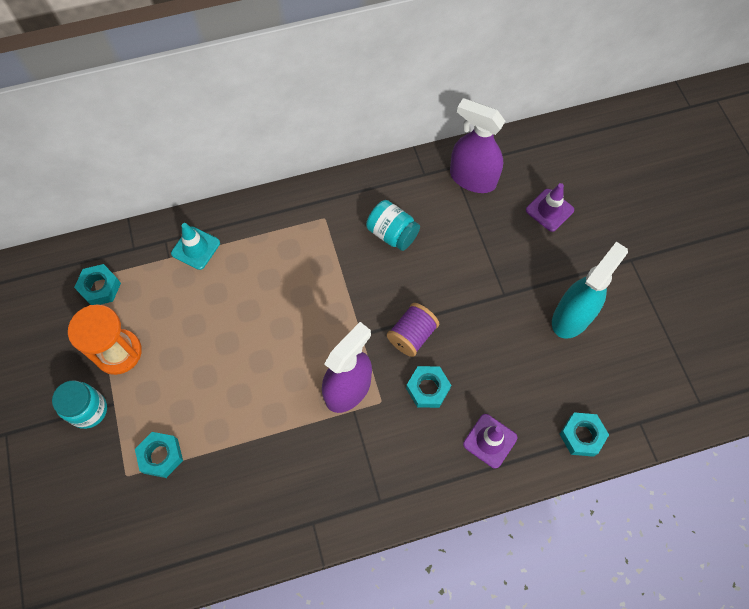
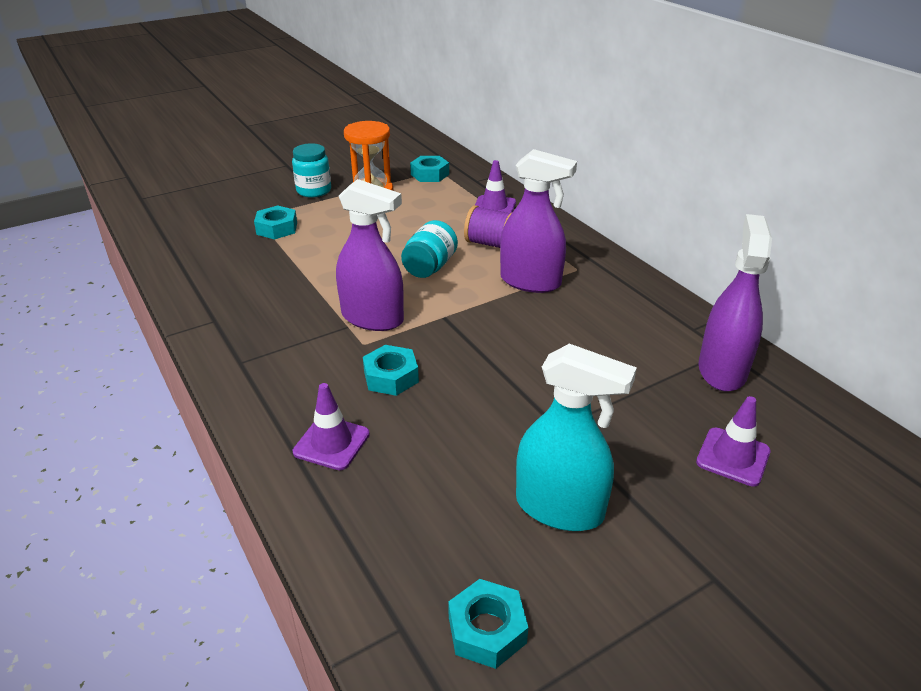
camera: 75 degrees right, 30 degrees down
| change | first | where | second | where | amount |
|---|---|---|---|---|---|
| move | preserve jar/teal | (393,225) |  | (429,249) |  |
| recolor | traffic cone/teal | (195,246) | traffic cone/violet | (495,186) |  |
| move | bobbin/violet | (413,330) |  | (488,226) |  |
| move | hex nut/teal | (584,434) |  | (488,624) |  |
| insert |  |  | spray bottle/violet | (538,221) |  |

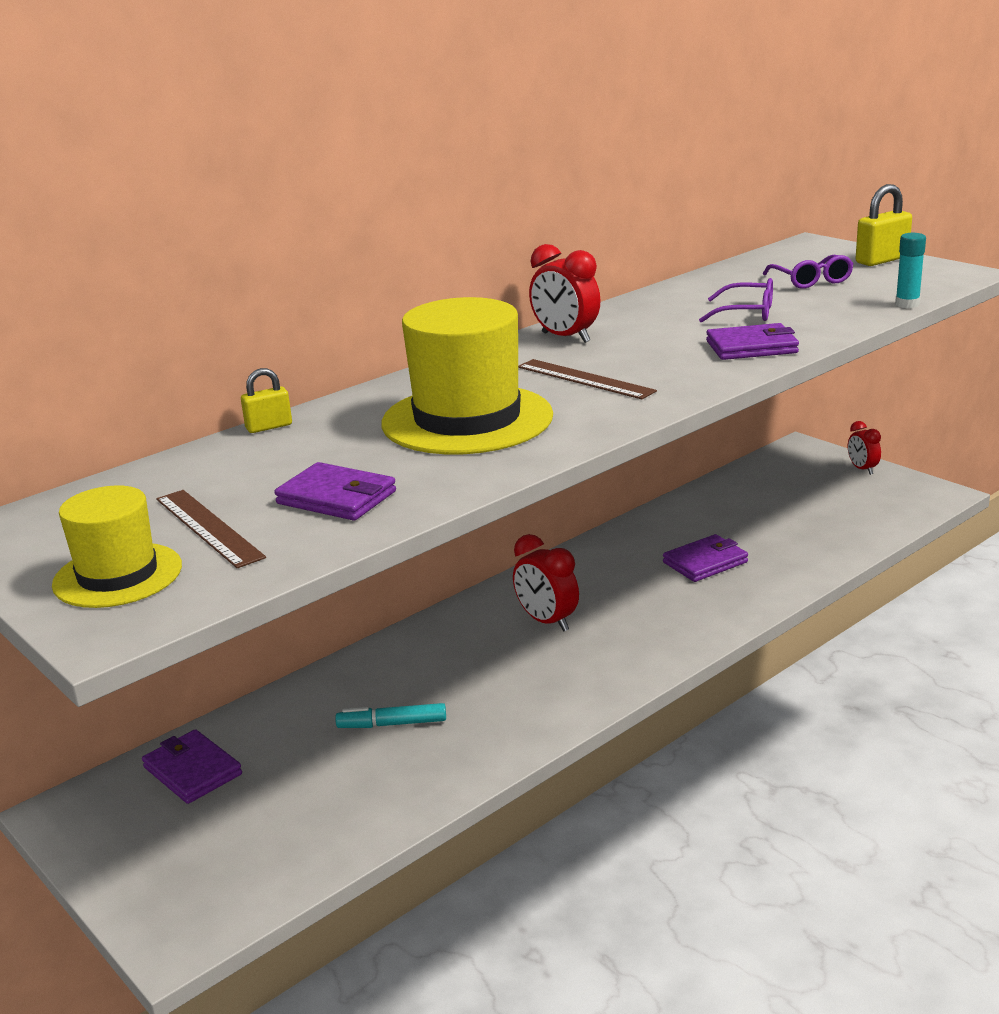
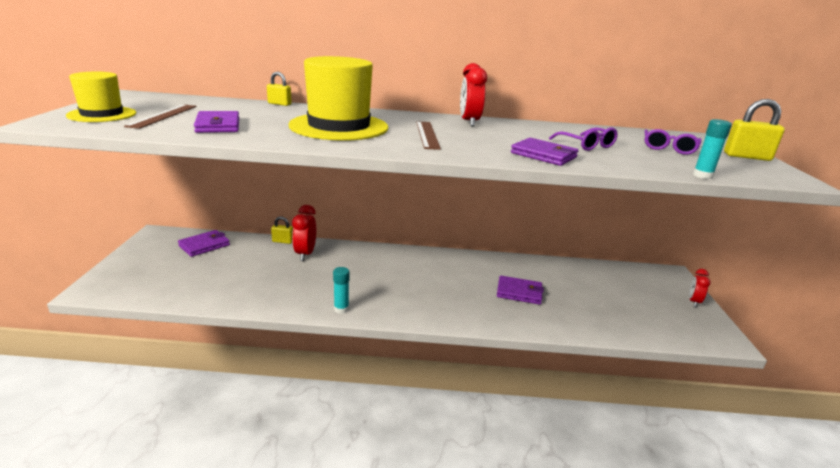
camera: 40 degrees right, 0 degrees up
| change | first | where | second | where | amount |
|---|---|---|---|---|---|
| move | bedside clock/scarlet | (546,583) |  | (304,233) |  |
| delete | felt pen/teal | (390,715) |  |  |  |
| rotate | wallet/violet | (192,766) |  | (204,243) | 45 degrees clockwise |
| insert |  |  | padlock/bright yellow | (282,230) |  |
| insert |  |  | stick of glue/teal | (341,290) |  |

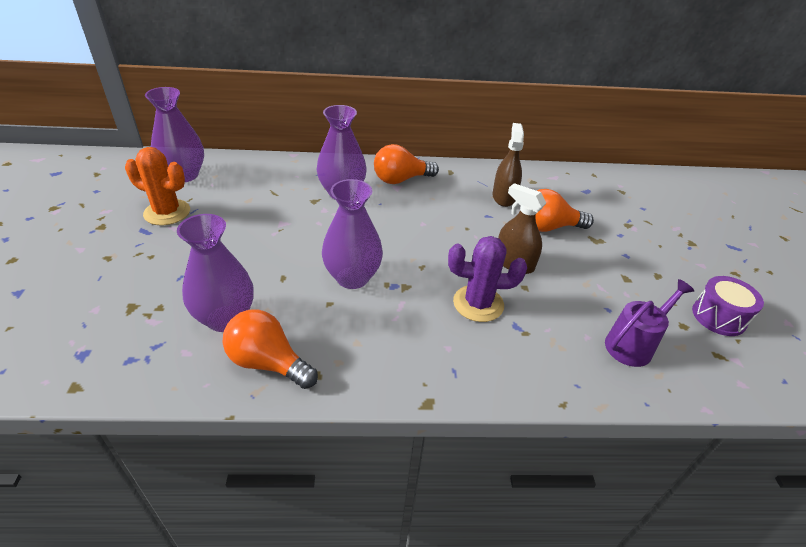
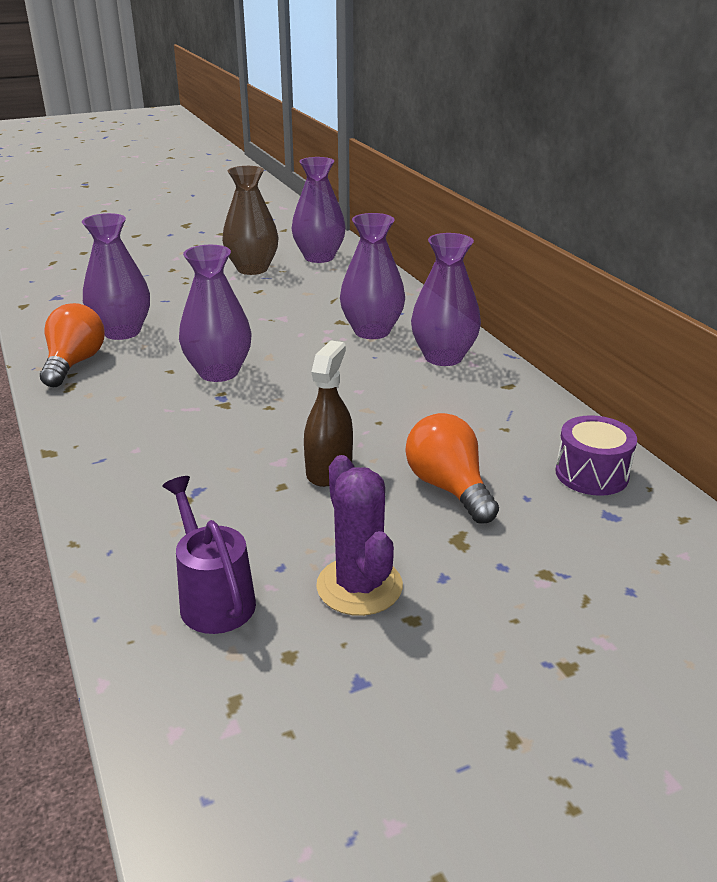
camera: 70 degrees right, 10 degrees down
| change | first | where | second | where | amount |
|---|---|---|---|---|---|
| delete | spray bottle/dark brown | (508,165) |  |  |  |
| replace | lightbulb/orange-coloured | (406,164) | flower vase/violet | (446,299) |  |
| replace | cactus/orange-coloured | (157,186) | flower vase/dark brown | (250,220) |  |
| move | cactus/violet | (487,279) |  | (359,535) |  |
| move | drum/violet | (728,306) |  | (596,455) |  |
| rotate | watering can/violet | (649,323) |  | (209,555) | 150 degrees counterclockwise |

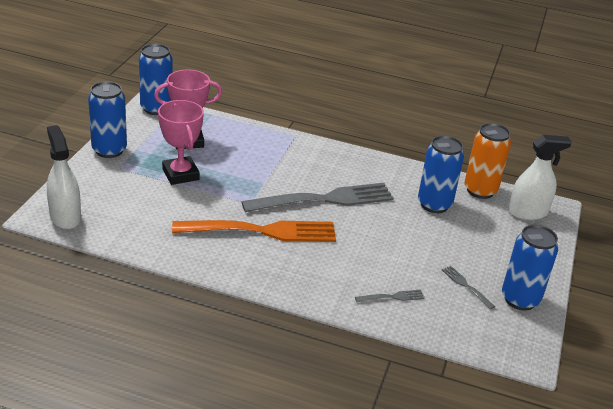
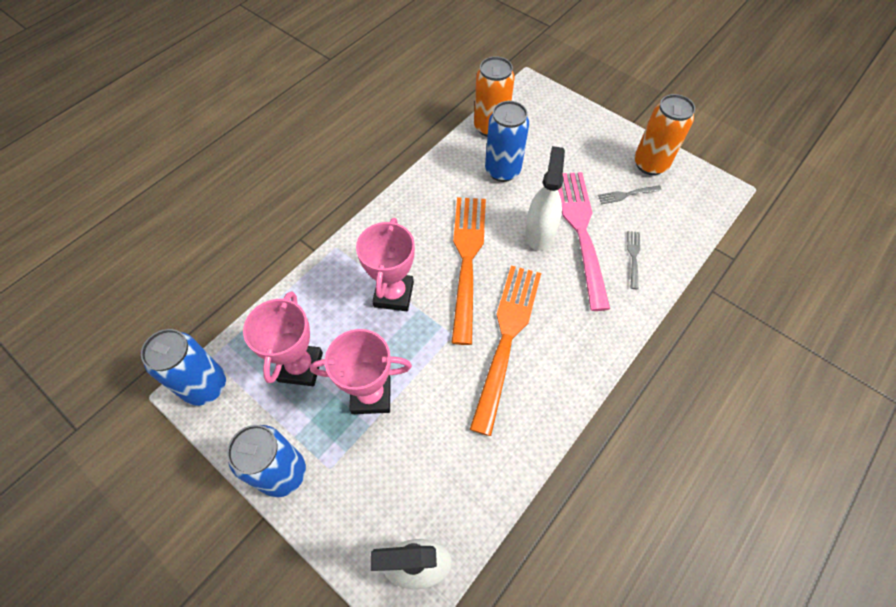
camera: 65 degrees left, 25 degrees up
| change | first | where | second | where | amount |
|---|---|---|---|---|---|
| move | spray bottle/snow-white | (540,177) |  | (545,198) |  |
| recolor | fork/gray | (317,197) | fork/orange-coloured | (469,271) |  |
| recolor | soda can/blue | (530,267) | soda can/orange-coloured | (665,134) |  |
| insert |  |  | fork/rosy | (584,241) |  |
| insert |  |  | award cup/rosy | (385,264) |  |

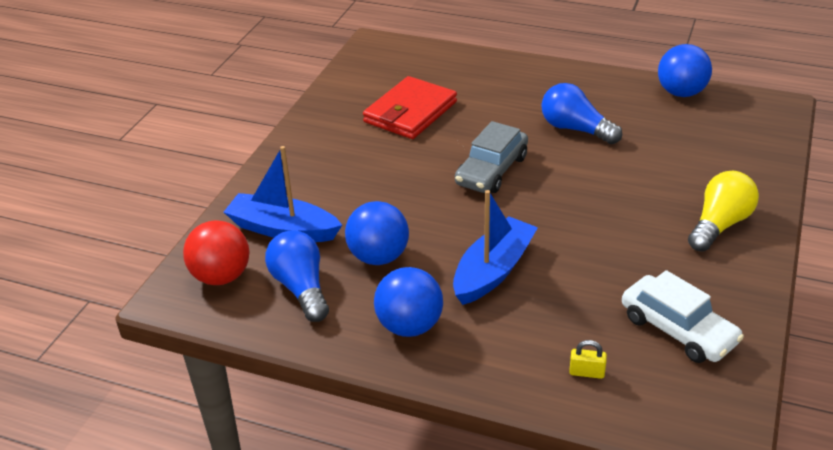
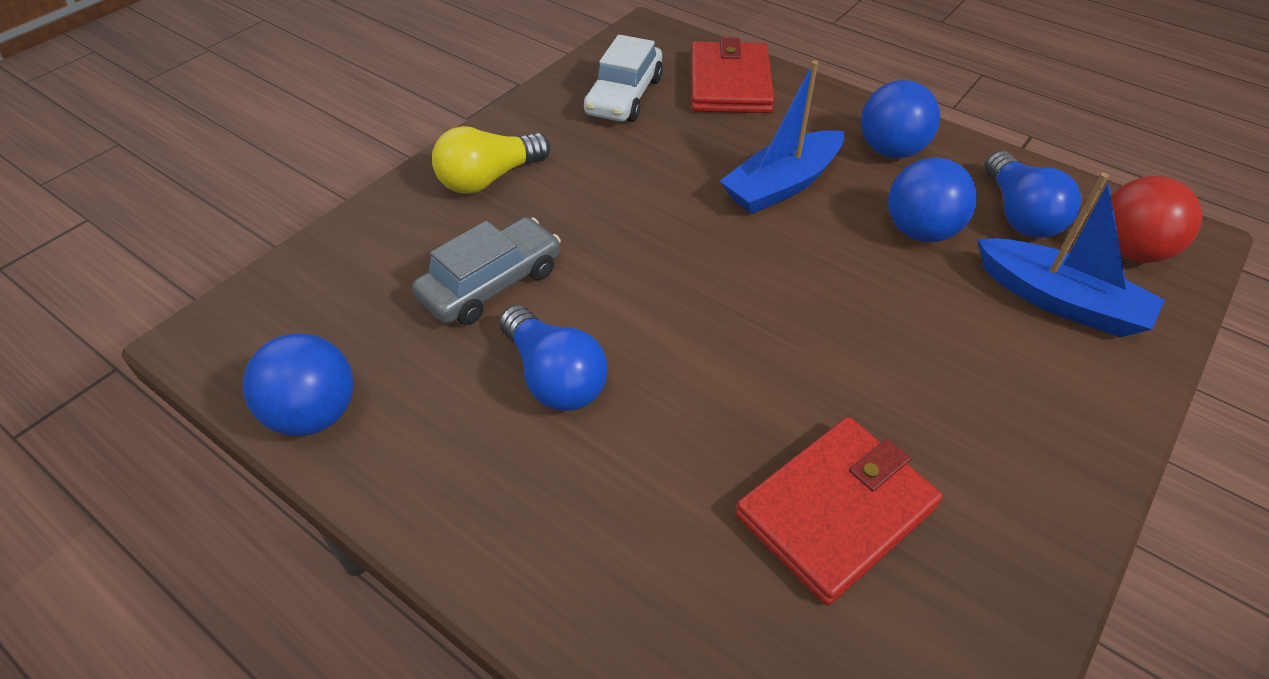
camera: 165 degrees left, 10 degrees up
| change | first | where | second | where | amount |
|---|---|---|---|---|---|
| move | toy car/gray | (491,157) |  | (486,271) |  |
| rotate | toy car/snow-white | (683,316) |  | (623,78) | 135 degrees counterclockwise |
| replace | padlock/bright yellow | (588,359) | wallet/scarlet | (732,75) |  |

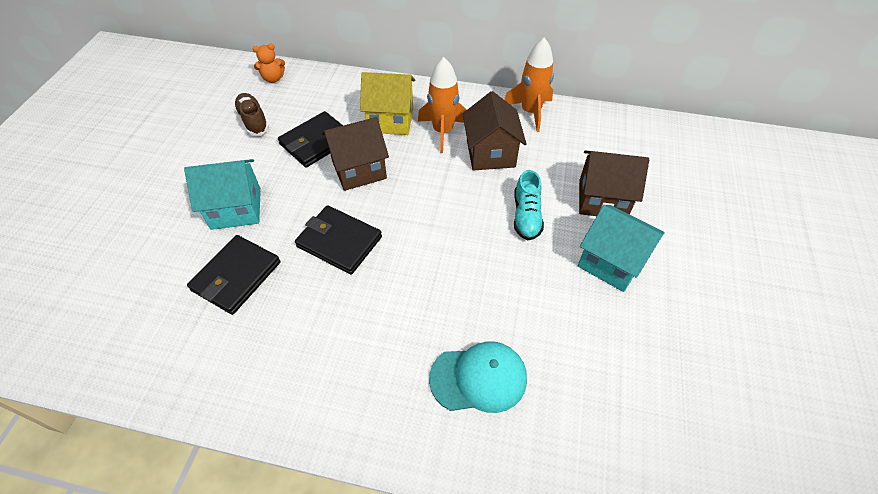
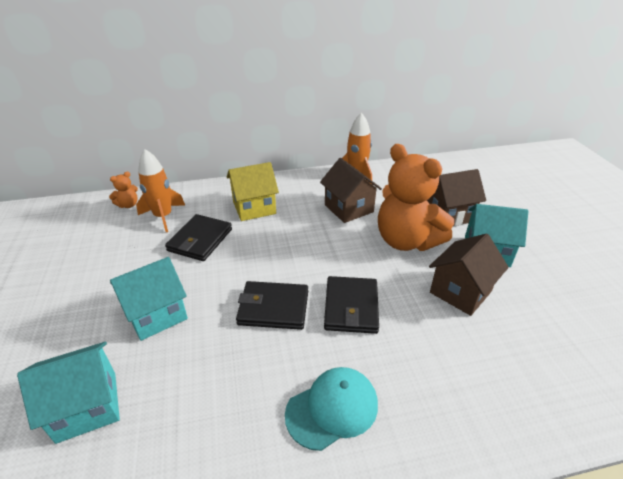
camera: 25 degrees left, 15 degrees down
| change | first | where | second | where | amount |
|---|---|---|---|---|---|
| move | toy rocket/orange-coloured | (442,105) |  | (160,190) |  |
| delete | shoe/dark brown | (251,114) |  |  |  |
| move | cottage/dark brown | (355,154) |  | (469,274) |  |
| replace | shoe/teal | (529,205) | teddy/orange-coloured | (416,197) |  |
| move | wallet/ebony | (233,275) |  | (351,305) |  |
| move | peaked cap/teal | (478,377) |  | (331,409) |  |
| insert |  |  | cottage/teal | (68,393) |  |

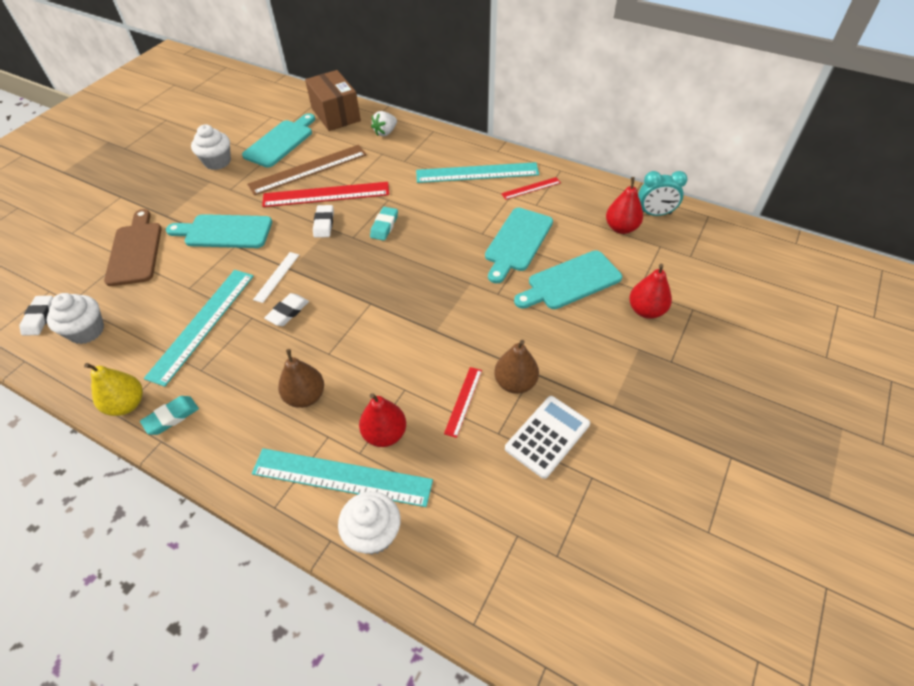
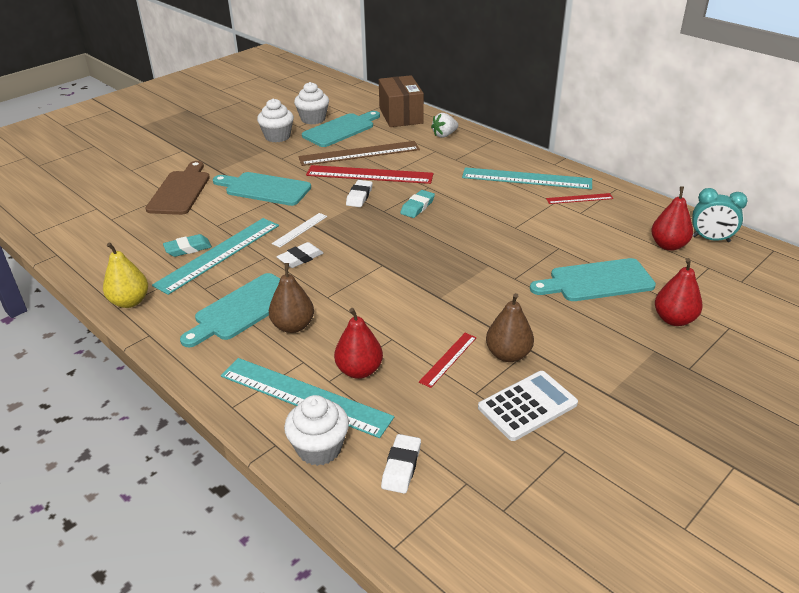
camera: 15 degrees right, 15 degrees down
| change | first | where | second | where | amount |
|---|---|---|---|---|---|
| move | cutting board/teal | (519,246) |  | (230,310) |  |
| move | muffin/snow-white | (75,318) |  | (311,103) |  |
| move | eraser/snow-white | (36,316) |  | (401,464) |  |
| move | eraser/teal | (169,415) |  | (187,245) |  |

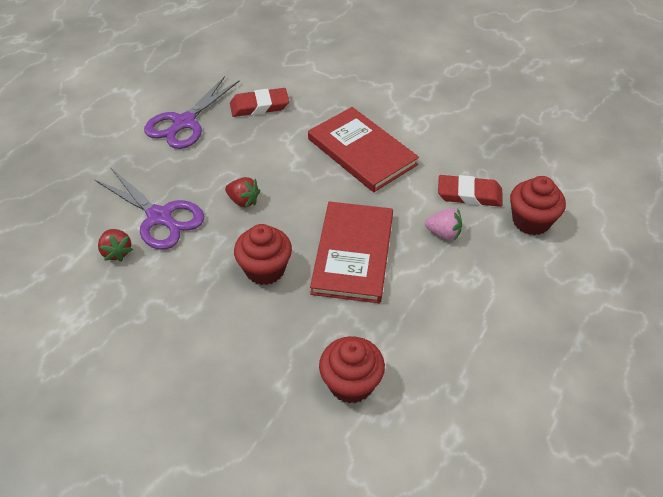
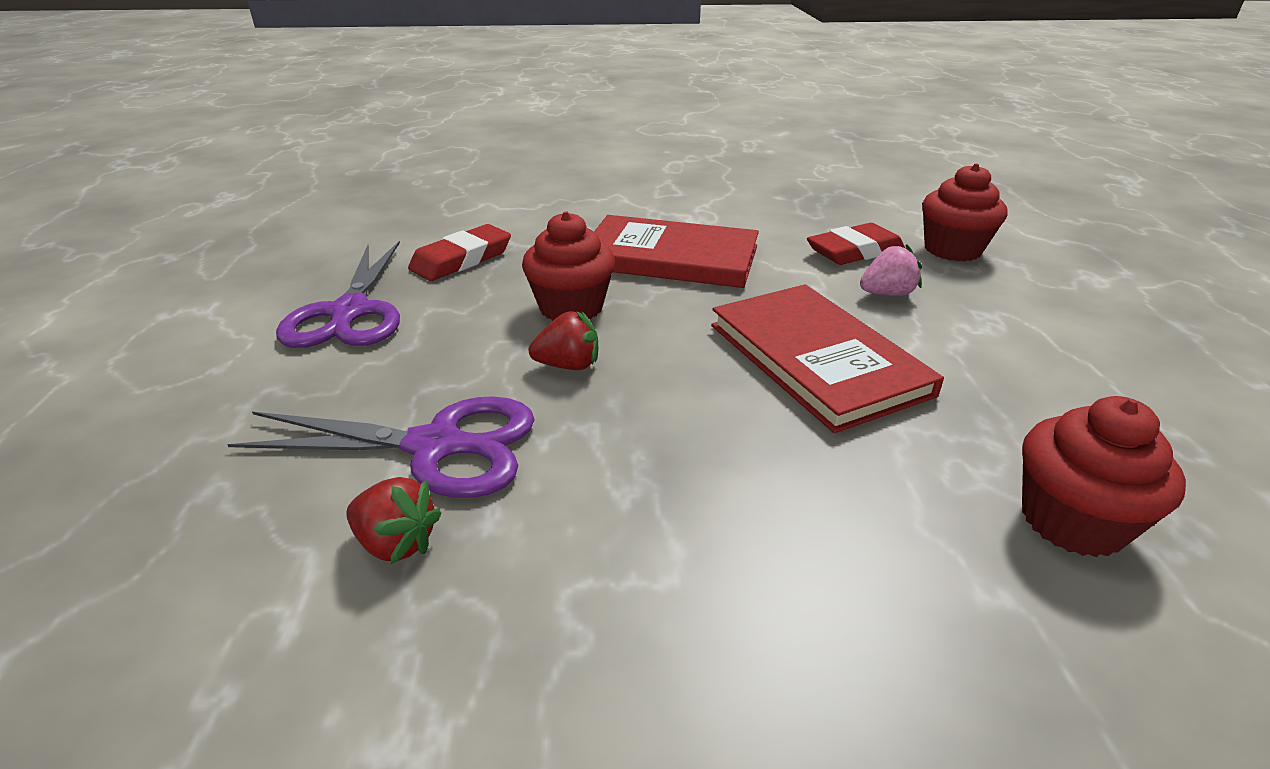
camera: 35 degrees left, 15 degrees down
| change | first | where | second | where | amount |
|---|---|---|---|---|---|
| move | muffin/scarlet | (263,254) |  | (568,266) |  |

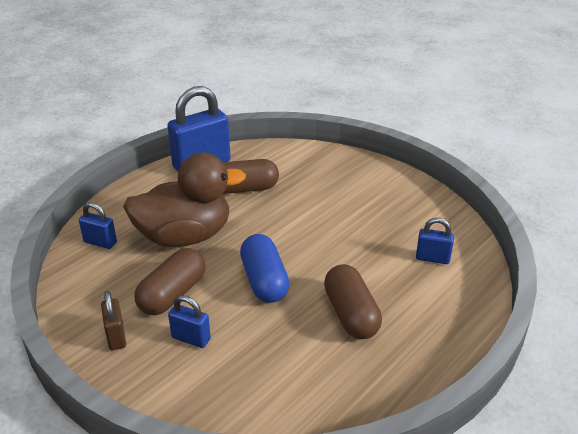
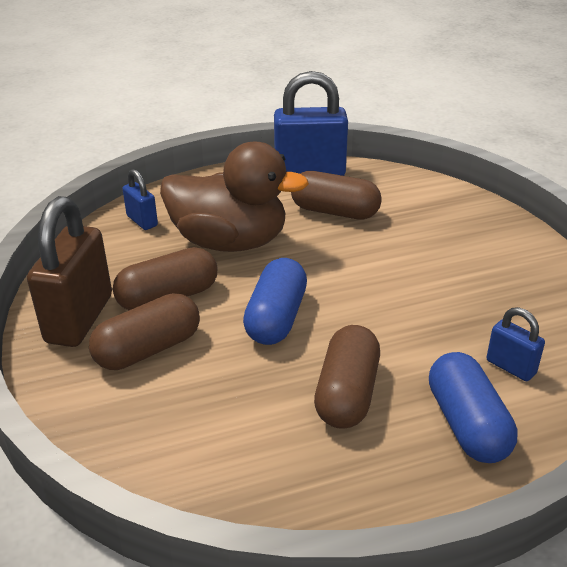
camera: 30 degrees right, 0 degrees up
| change | first | where | second | where | amount |
|---|---|---|---|---|---|
| resize | padlock/dark brown | (113,320) |  | (69,271) | x2.01 |
| replace | padlock/blue | (189,321) | pill/dark brown | (144,331) |  |
| insert |  |  | pill/blue | (473,407) |  |

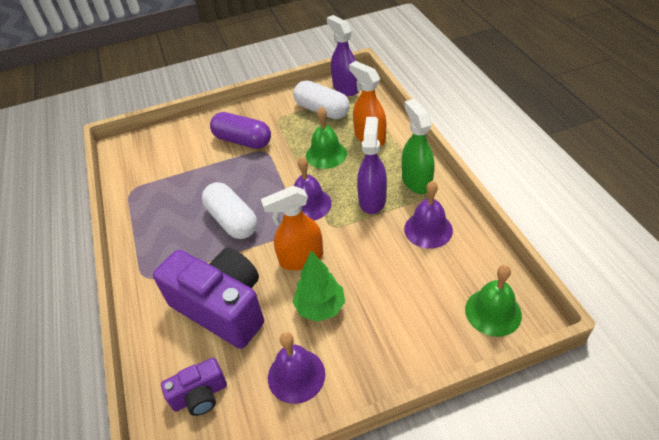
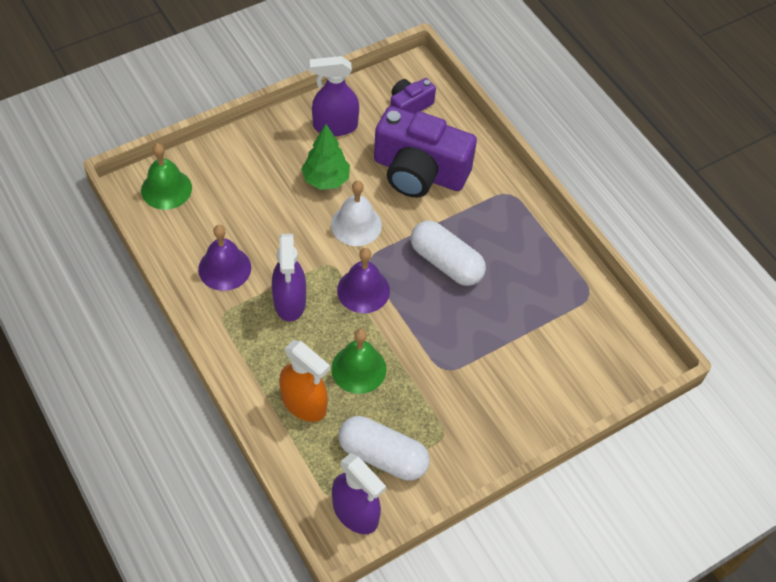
camera: 160 degrees right, 10 degrees up
| change | first | where | second | where | amount |
|---|---|---|---|---|---|
| delete | spray bottle/leaf-green | (418,146) |  |  |  |
| delete | pill/violet | (240,130) |  |  |  |
| replace | spray bottle/orange-coloured | (292,227) | school bell/snow-white | (356,213) |  |
| replace | school bell/violet | (296,368) | spray bottle/violet | (334,96) |  |

